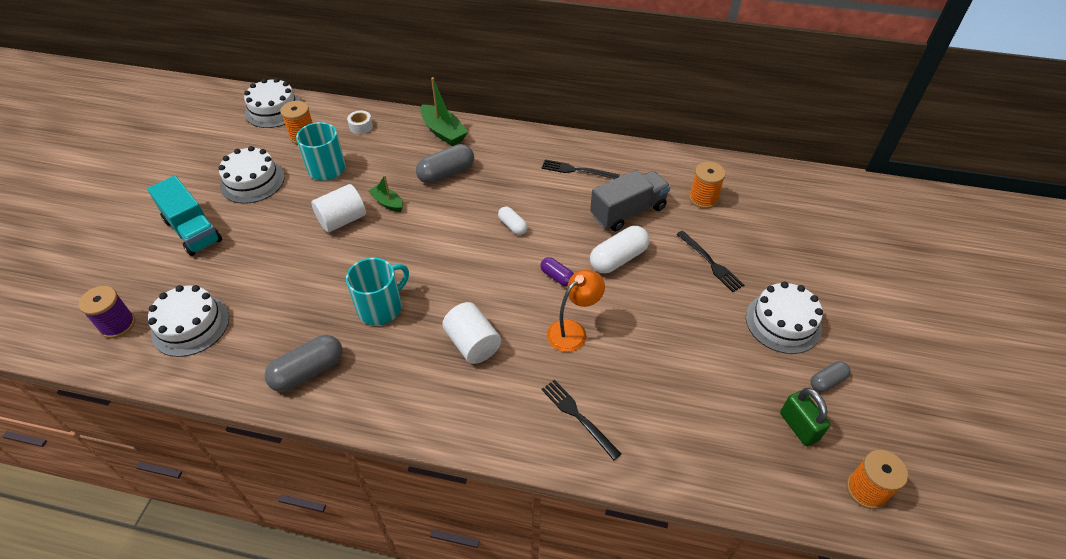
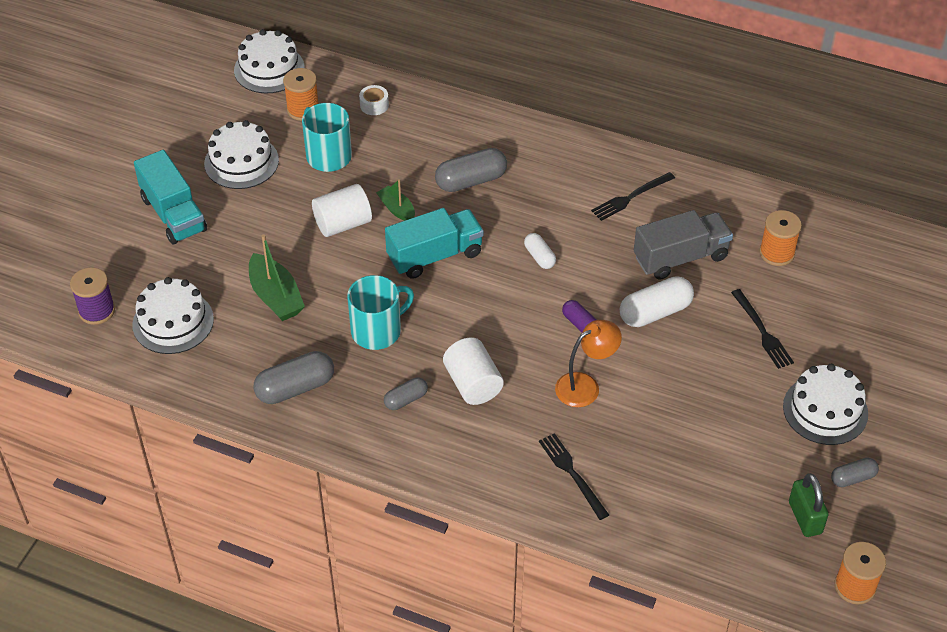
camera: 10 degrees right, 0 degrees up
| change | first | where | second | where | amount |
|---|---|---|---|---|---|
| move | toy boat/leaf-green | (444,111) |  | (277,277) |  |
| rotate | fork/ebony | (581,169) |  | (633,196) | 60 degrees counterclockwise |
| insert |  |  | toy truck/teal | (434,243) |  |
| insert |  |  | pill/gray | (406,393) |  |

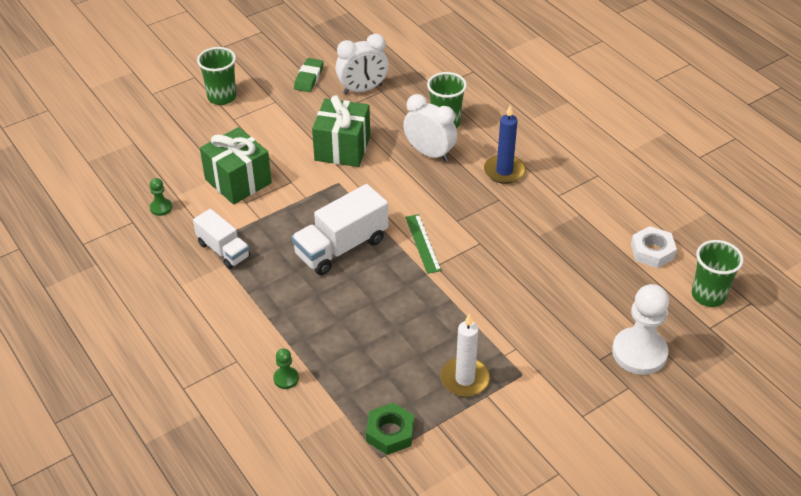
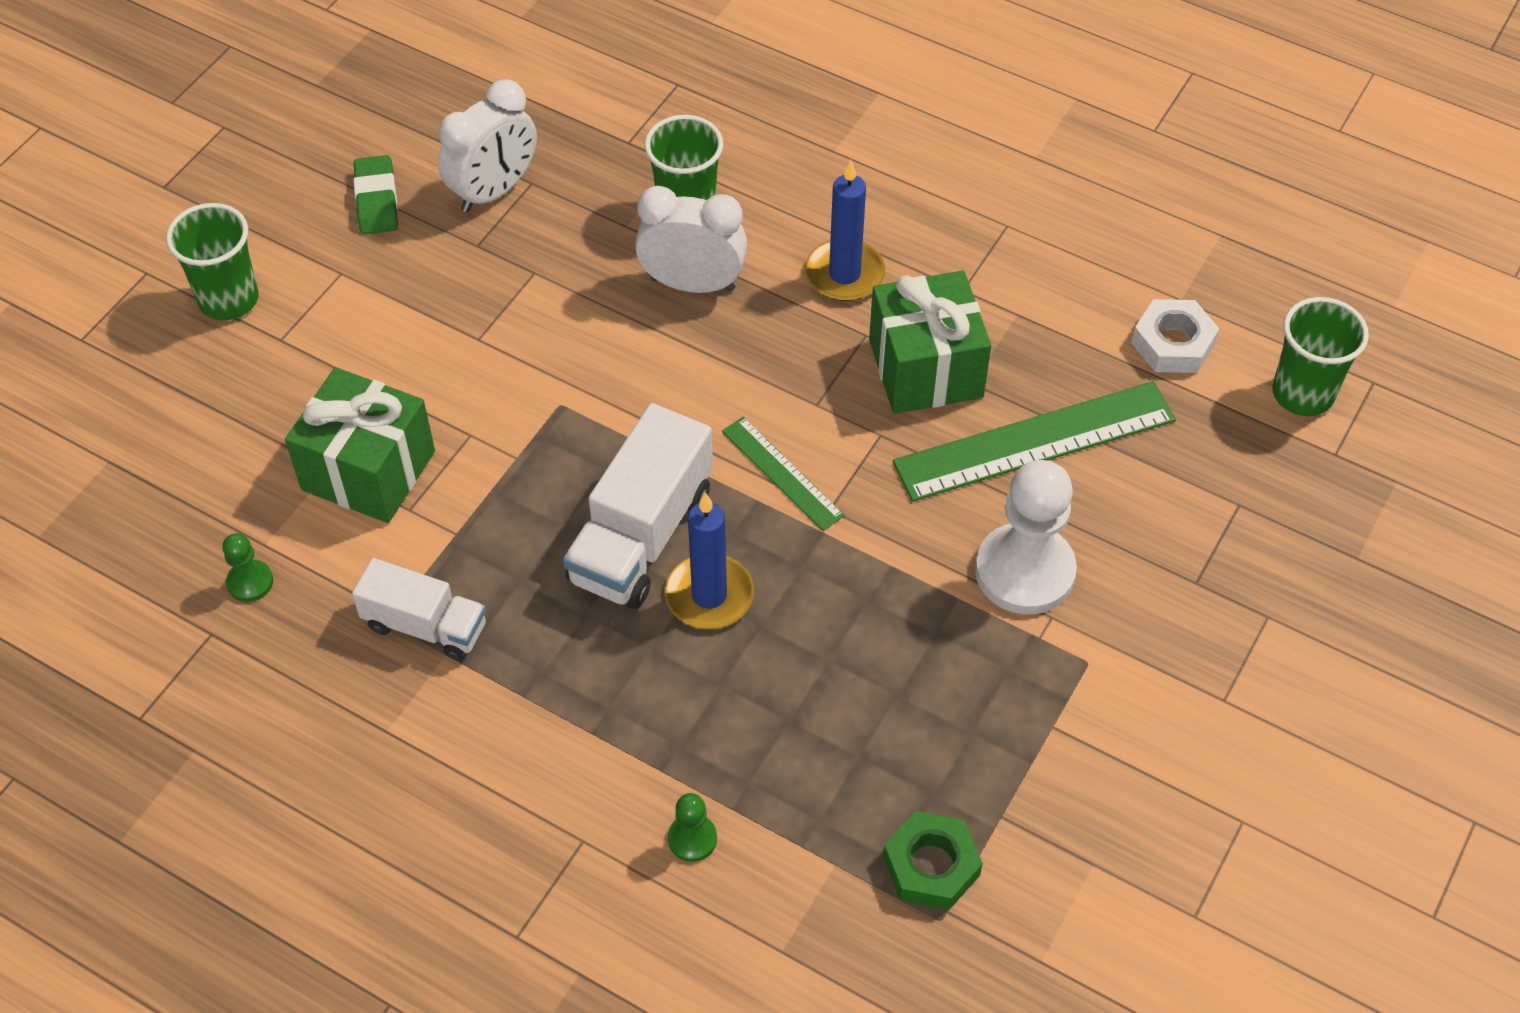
camera: 25 degrees left, 10 degrees up
| change | first | where | second | where | amount |
|---|---|---|---|---|---|
| move | gift/leaf-green | (341,131) |  | (930,342) |  |
| move | game pawn/snow-white | (640,329) |  | (1026,537) |  |
| delete | candle/snow-white | (465,355) |  |  |  |
| insert |  |  | measuring stick/leaf-green | (1034,441) |  |
| insert |  |  | candle/blue | (709,560) |  |

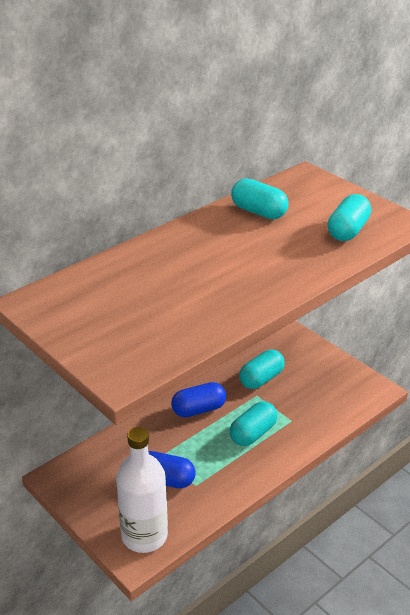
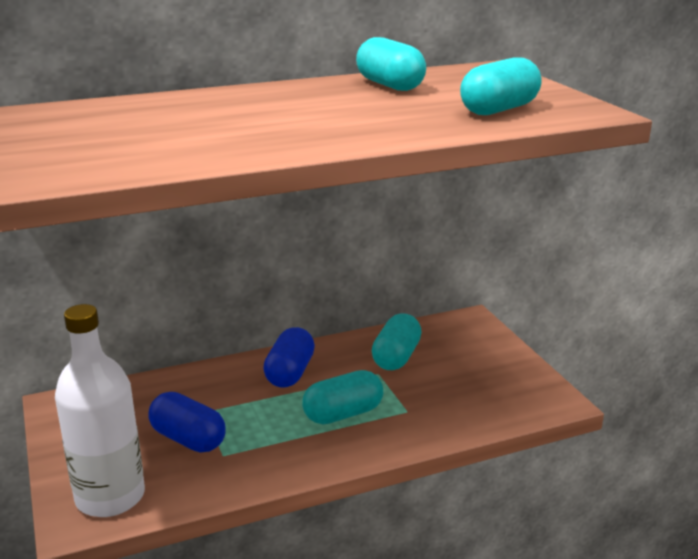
camera: 20 degrees right, 10 degrees down
| change | first | where | second | where | amount |
|---|---|---|---|---|---|
| rotate | pill/teal | (262,369) |  | (397,342) | 45 degrees counterclockwise |
| rotate | pill/blue | (198,399) |  | (289,357) | 75 degrees counterclockwise |

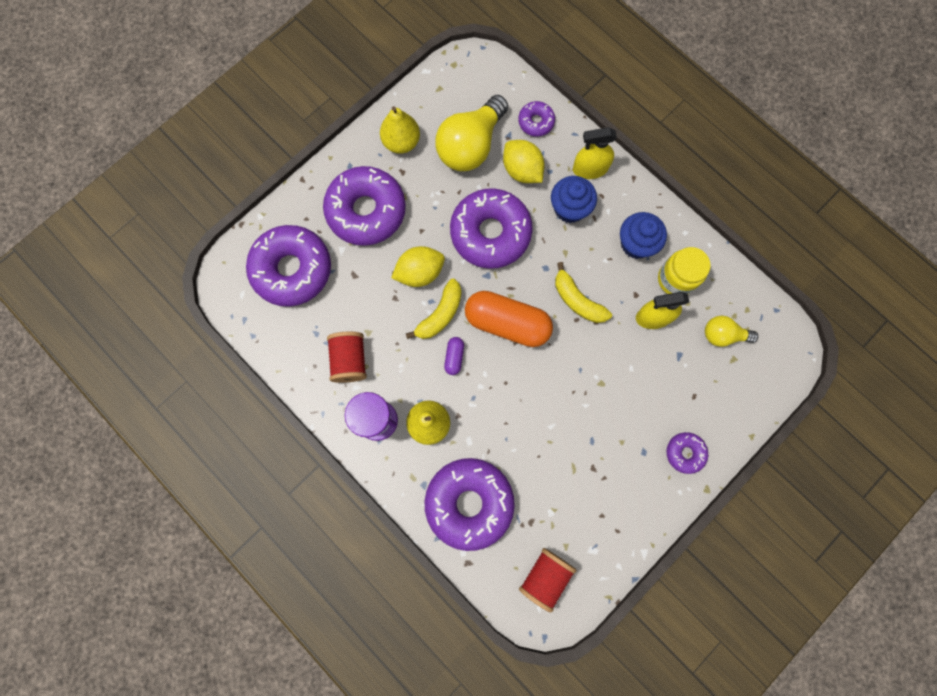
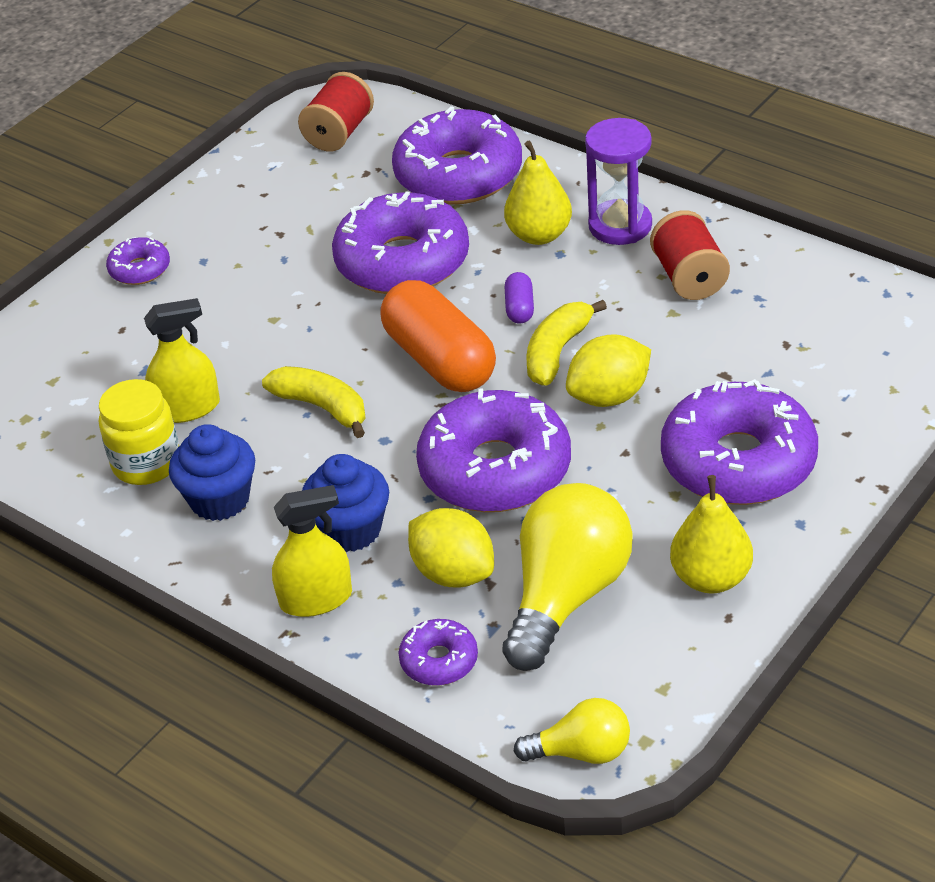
camera: 175 degrees right, 35 degrees down
| change | first | where | second | where | amount |
|---|---|---|---|---|---|
| move | glazed donut/violet | (288,266) |  | (400,242) |  |
| rotate | pill/orange-coloured | (509,319) |  | (438,336) | 45 degrees clockwise |
| move | lightbulb/bright yellow | (731,331) |  | (571,731) |  |

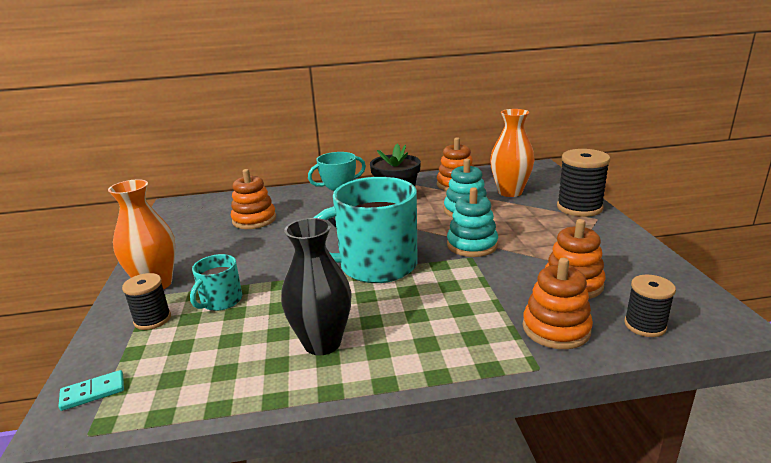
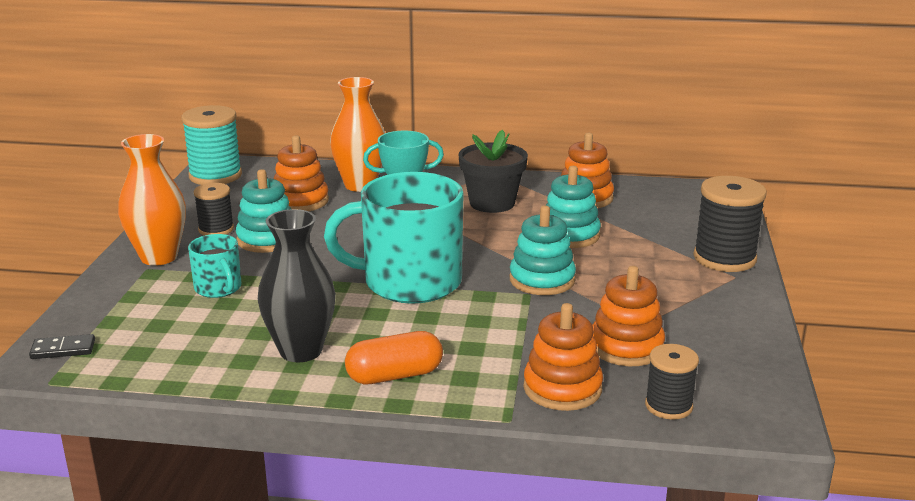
camera: 15 degrees right, 0 degrees up
| change | first | where | second | where | amount |
|---|---|---|---|---|---|
| move | flower vase/orange-coloured | (512,153) |  | (357,134) |  |
| rotate | mug/teal | (216,282) |  | (215,266) | 75 degrees counterclockwise |
| move | bobbin/ebony | (146,301) |  | (214,209) |  |
| recolor | domino tile/teal | (91,390) | domino tile/ebony | (62,346) |  |
| insert |  |  | bobbin/teal | (211,145) |  |
| insert |  |  | stacking rings/teal | (263,211) |  |
| insert |  |  | pill/orange-coloured | (394,357) |  |

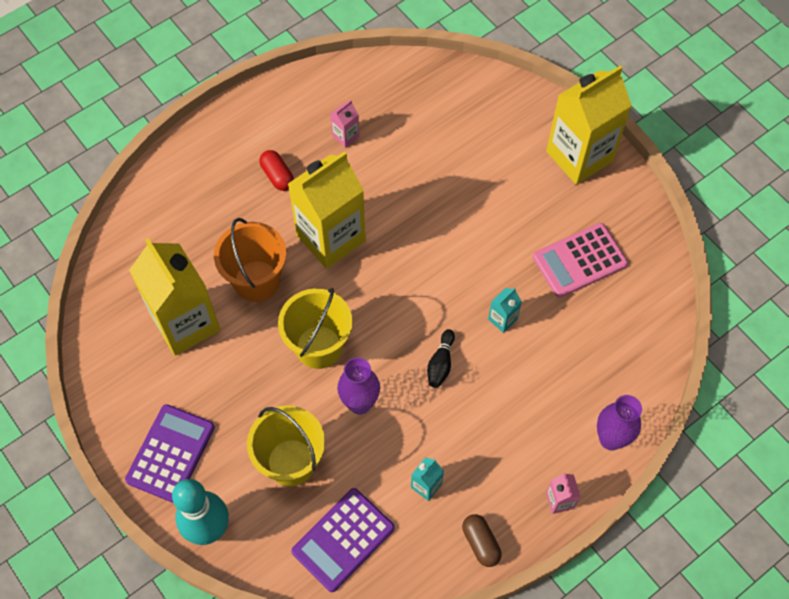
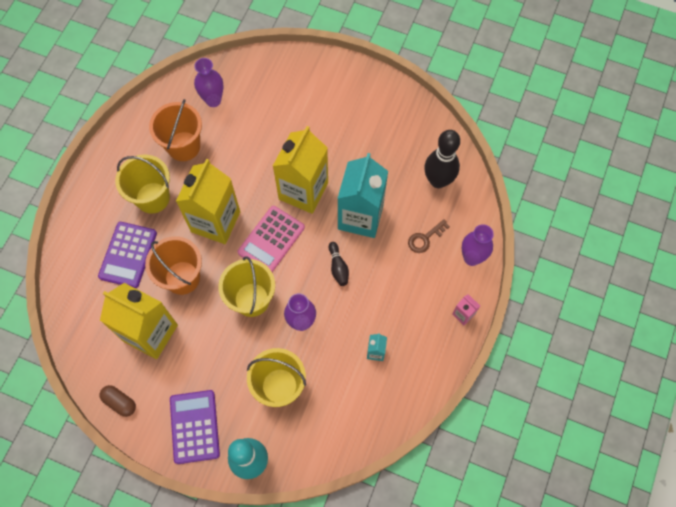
camera: 30 degrees left, 5 degrees up
| change | first | where | second | where | amount |
|---|---|---|---|---|---|
| move | milk carton/bright yellow | (589,125) |  | (300,170) |  |
| replace | milk carton/rosy | (345,124) | pail/orange-coloured | (175,130) |  |
| replace | pill/scarlet | (276,170) | pail/bright yellow | (142,184) |  |
| move | pocket calculator/rosy | (580,260) |  | (271,239) |  |
| resize | milk carton/teal | (505,310) |  | (362,195) | x2.45 |
| move | pocket calculator/violet | (343,540) |  | (127,255) |  |
| move | pill/dark brown | (482,540) |  | (117,401) |  |
| insert |  |  | flower vase/violet | (208,82) |  |
| insert |  |  | bowling pin/ebony | (442,159) |  |
| insert |  |  | latchkey/dark brown | (429,236) |  |

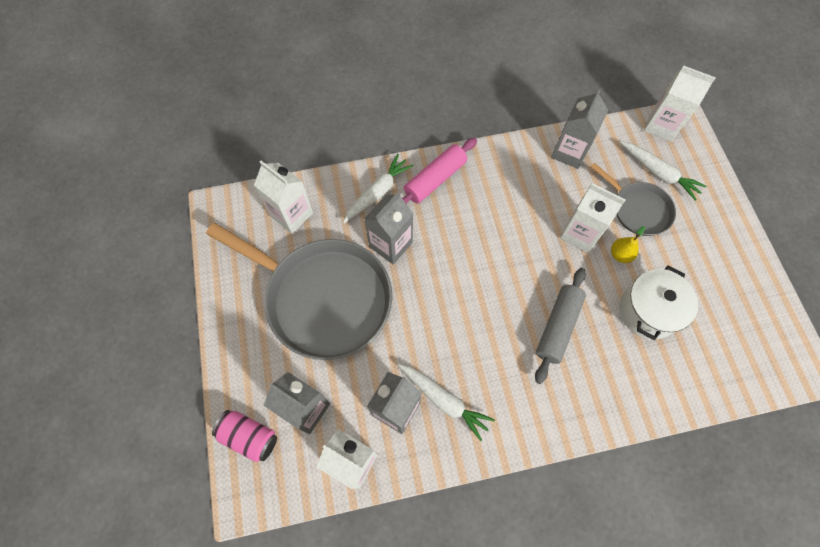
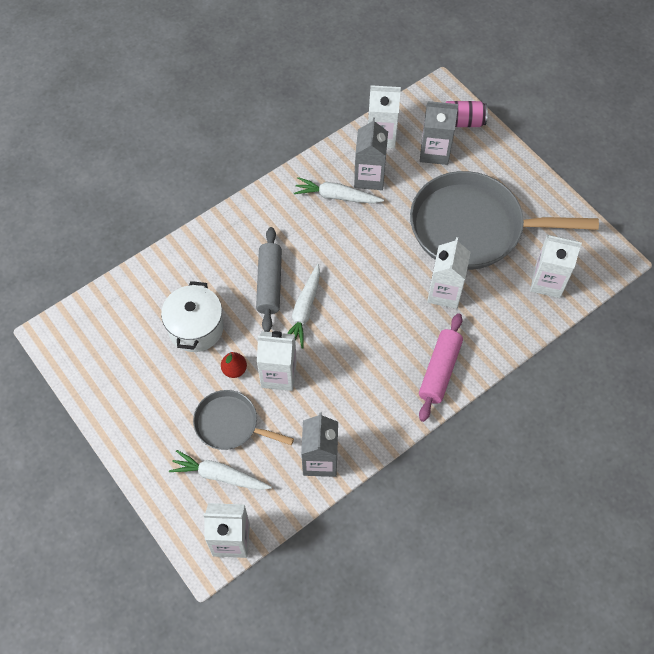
camera: 155 degrees right, 5 degrees down
| change | first | where | second | where | amount |
|---|---|---|---|---|---|
| move | toy carrot/snow-white | (378,188) |  | (303,306) |  |
| recolor | milk carton/gray | (388,228) | milk carton/snow-white | (449,273) |  |
| recolor | pear fruit/bright yellow | (628,244) | pear fruit/scarlet | (234,365) |  |

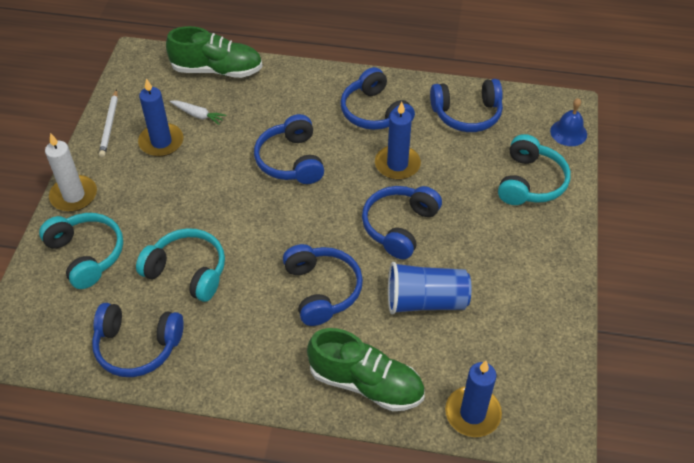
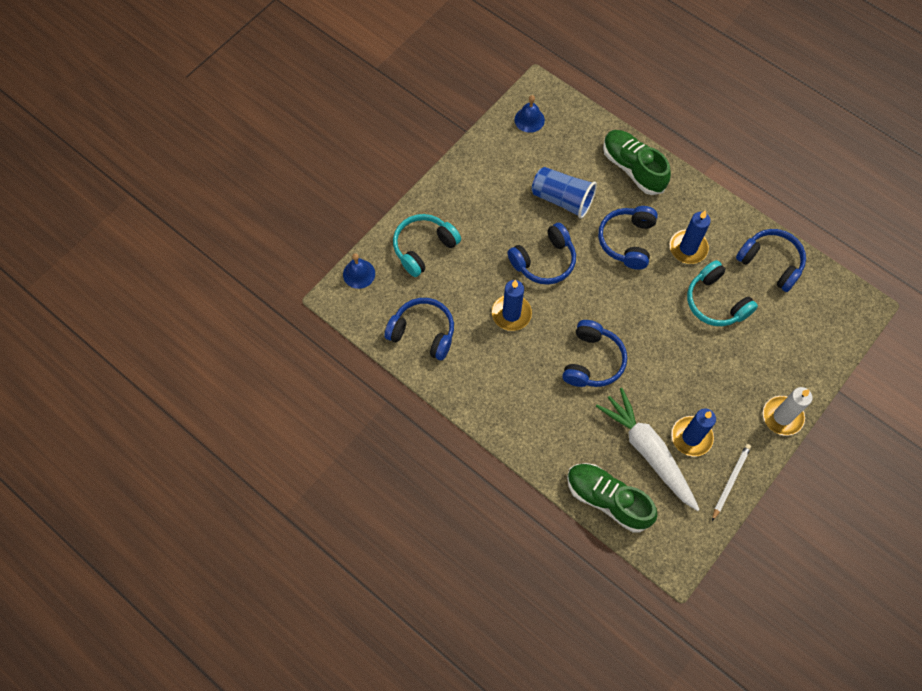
camera: 150 degrees left, 15 degrees up
| change | first | where | second | where | amount |
|---|---|---|---|---|---|
| delete | headphones/blue | (377,98) |  |  |  |
| resize | toy carrot/snow-white | (198,112) |  | (648,449) | x2.36 |
| delete | headphones/teal | (81,251) |  |  |  |
| move | candle/blue | (473,399) |  | (690,237) |  |
| insert |  |  | school bell/blue | (529,114) |  |

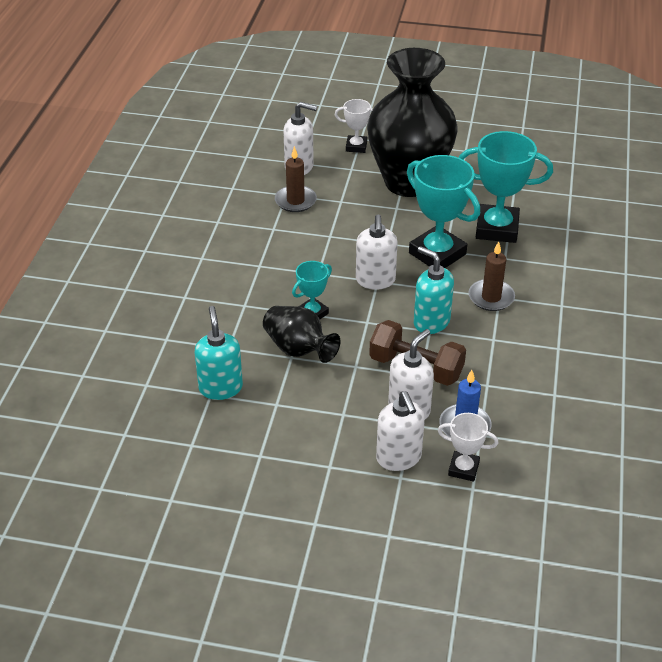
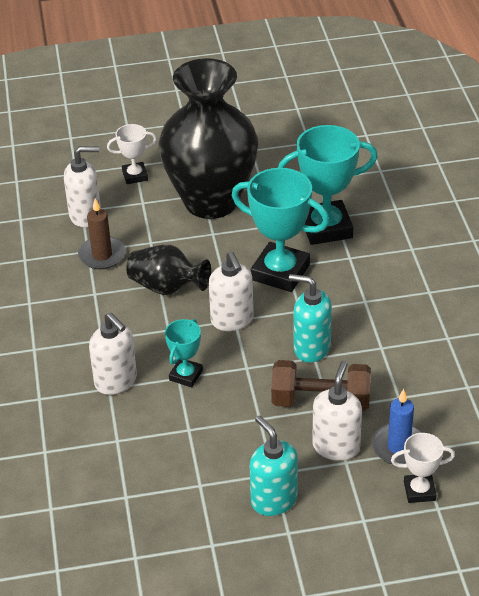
camera: 20 degrees left, 0 degrees up
| change | first | where | second | where | amount |
|---|---|---|---|---|---|
| delete | candle/dark brown | (492,276) |  |  |  |
| move | soap pump/teal | (219,353) |  | (274,466) |  |
| move | flower vase/ebony | (302,334) |  | (168,270) |  |
| move | soap pump/snow-white | (400,431) |  | (113,354) |  |

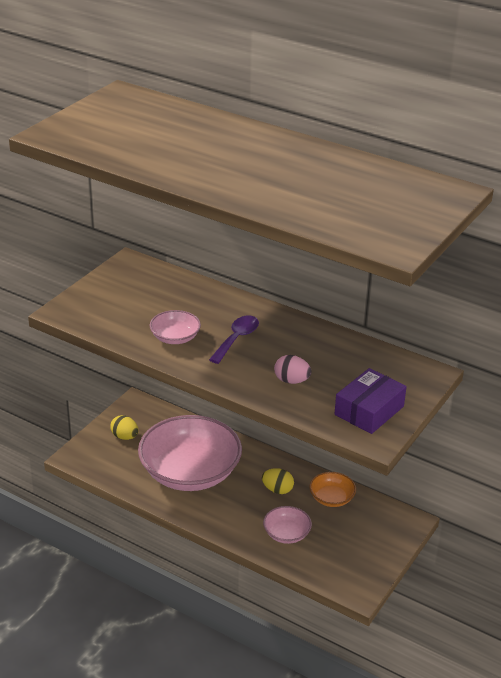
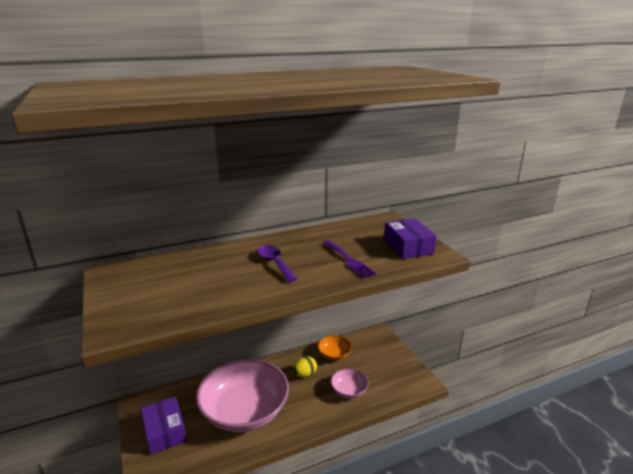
camera: 55 degrees left, 10 degrees down
| change | first | where | second | where | amount |
|---|---|---|---|---|---|
| delete | serving bowl/rosy | (175,327) |  |  |  |
| replace | egg/rosy | (293,369) | fork/violet | (349,259) |  |
| replace | egg/bright yellow | (124,427) | package/violet | (164,425) |  |

